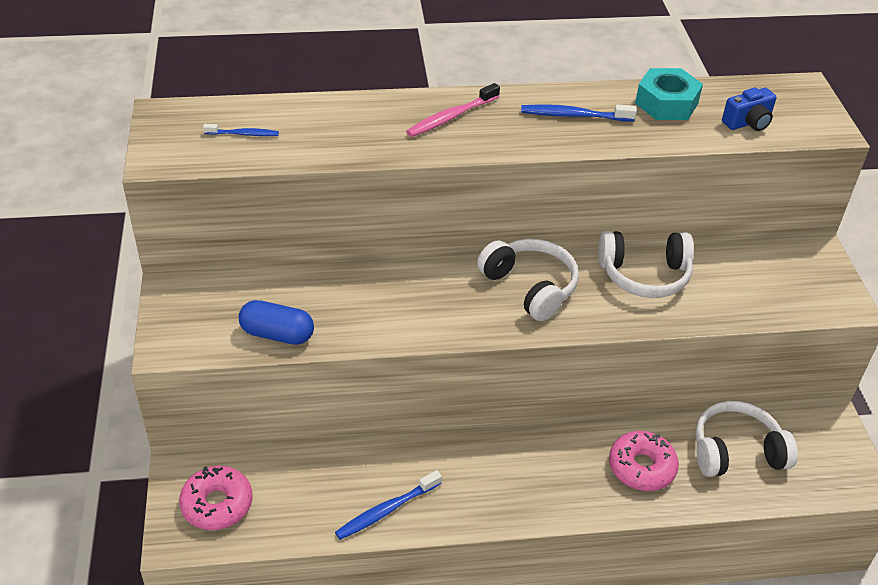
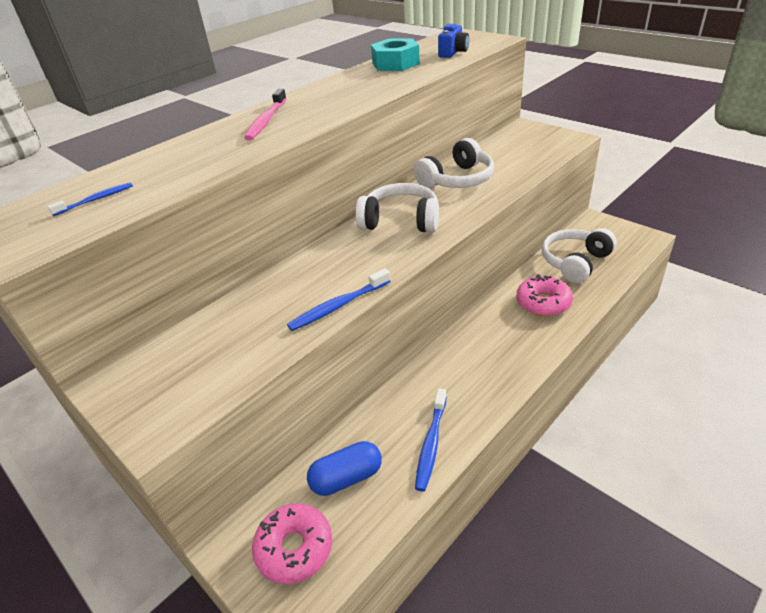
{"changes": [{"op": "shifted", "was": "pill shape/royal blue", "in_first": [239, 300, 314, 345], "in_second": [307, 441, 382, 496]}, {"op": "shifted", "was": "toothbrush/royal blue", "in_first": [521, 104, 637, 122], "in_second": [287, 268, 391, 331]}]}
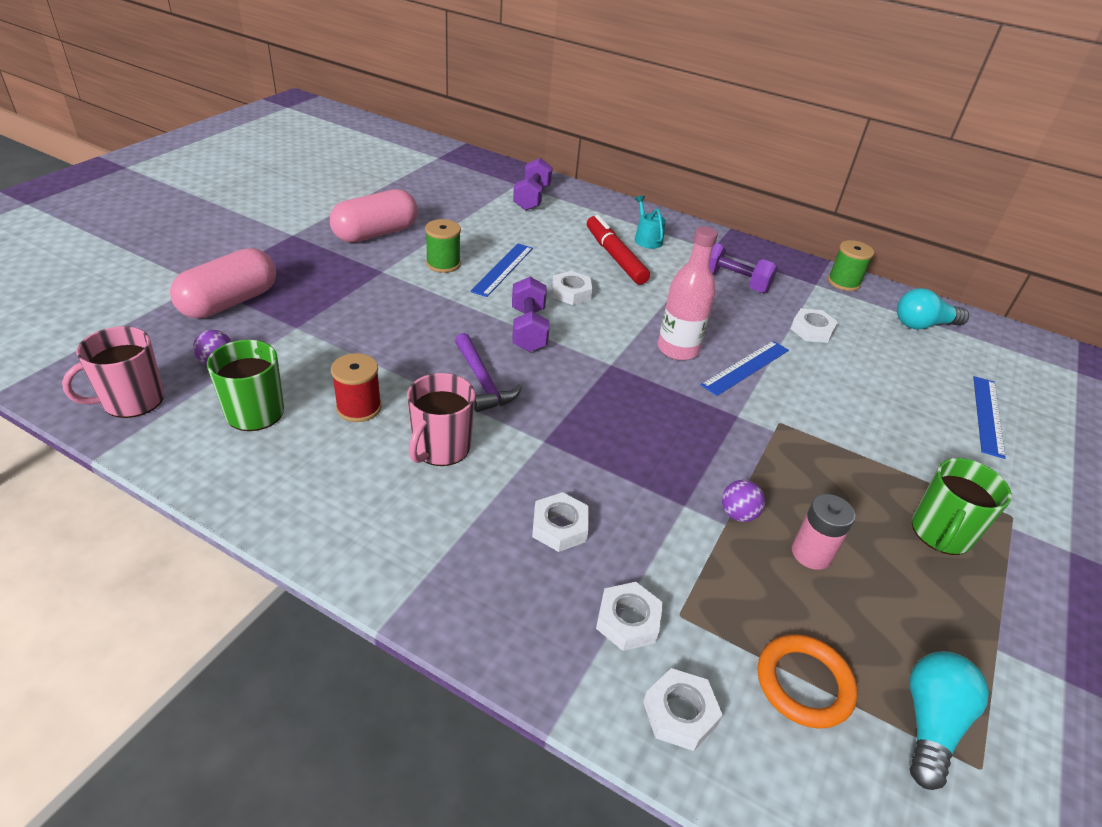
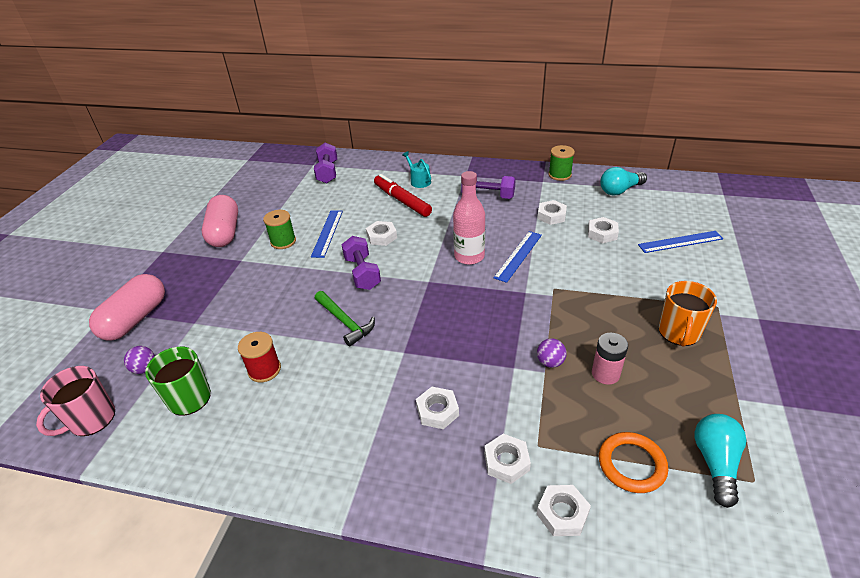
{"changes": [{"op": "rotated", "was": "pill shape/rose-pink", "in_first": [330, 189, 418, 243], "in_second": [202, 195, 238, 247], "clockwise": -45}, {"op": "gone", "was": "coffee mug/rose-pink", "in_first": [407, 373, 475, 466]}, {"op": "repainted", "was": "hammer/royal purple", "now": "hammer/leaf-green", "in_first": [455, 333, 522, 412], "in_second": [315, 291, 375, 347]}, {"op": "repainted", "was": "coffee mug/leaf-green", "now": "coffee mug/orange", "in_first": [912, 458, 1012, 555], "in_second": [659, 281, 717, 347]}, {"op": "rotated", "was": "ruler/royal blue", "in_first": [973, 376, 1006, 459], "in_second": [638, 231, 723, 253], "clockwise": 75}, {"op": "new", "now": "hex nut/snow-white", "in_second": [588, 217, 619, 244]}]}
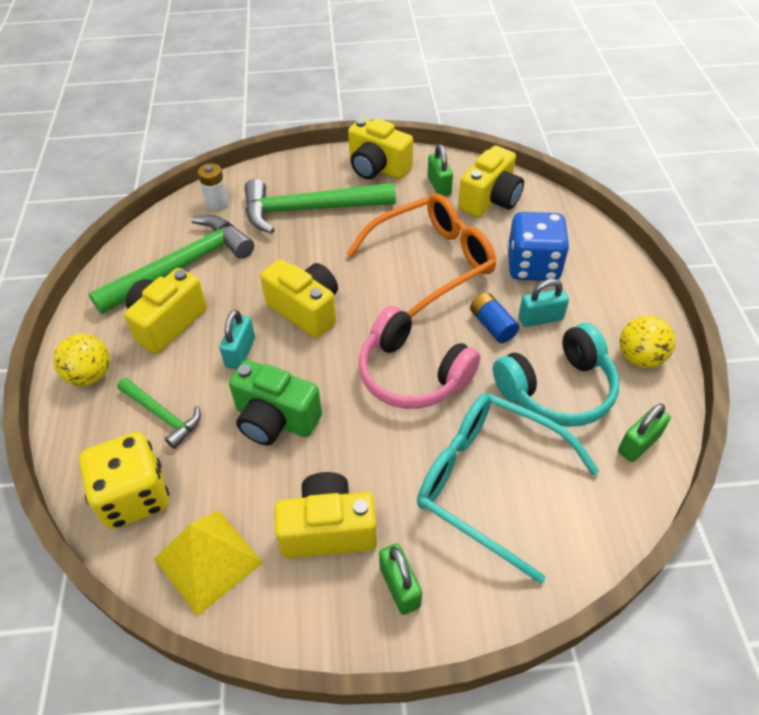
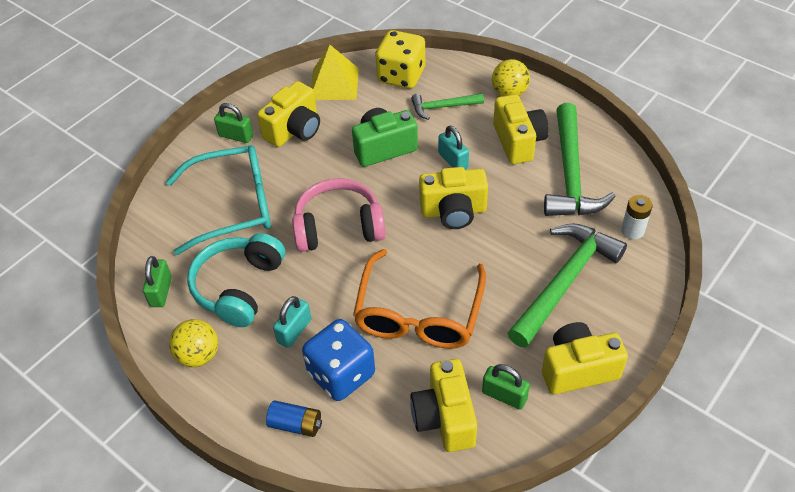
{"changes": [{"op": "shifted", "was": "battery/royal blue", "in_first": [470, 293, 519, 343], "in_second": [266, 400, 322, 437]}]}
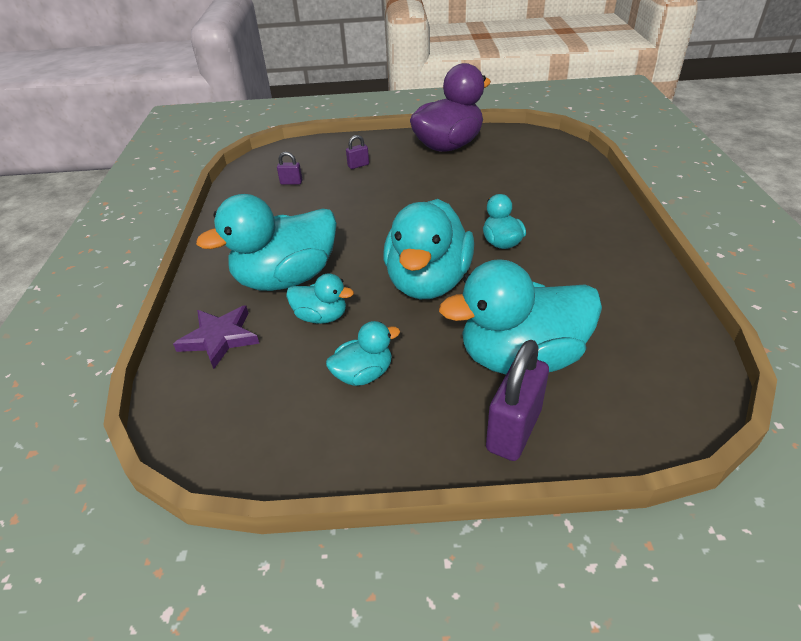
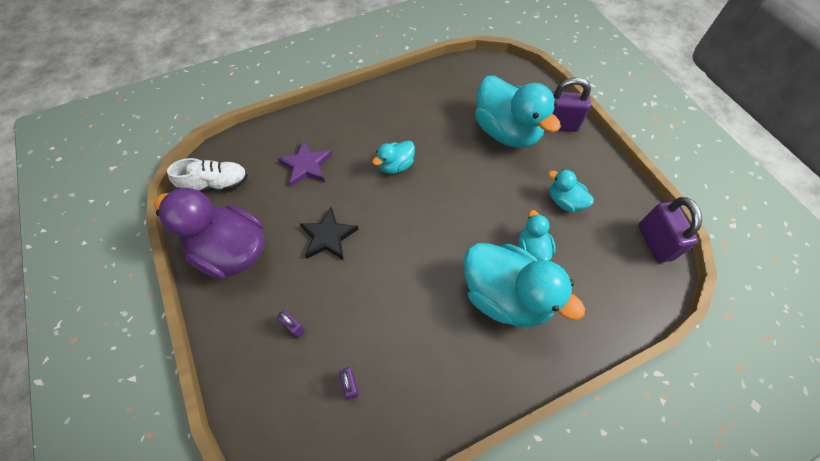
{"changes": [{"op": "shifted", "was": "five-pointed star/royal purple", "in_first": [173, 305, 259, 369], "in_second": [277, 140, 332, 187]}, {"op": "gone", "was": "rubber duck/aqua", "in_first": [383, 199, 474, 299]}, {"op": "new", "now": "shoe/snow-white", "in_second": [167, 158, 248, 193]}, {"op": "new", "now": "five-pointed star/jet-black", "in_second": [299, 207, 359, 260]}, {"op": "new", "now": "small lock/royal purple", "in_second": [638, 197, 702, 263]}]}
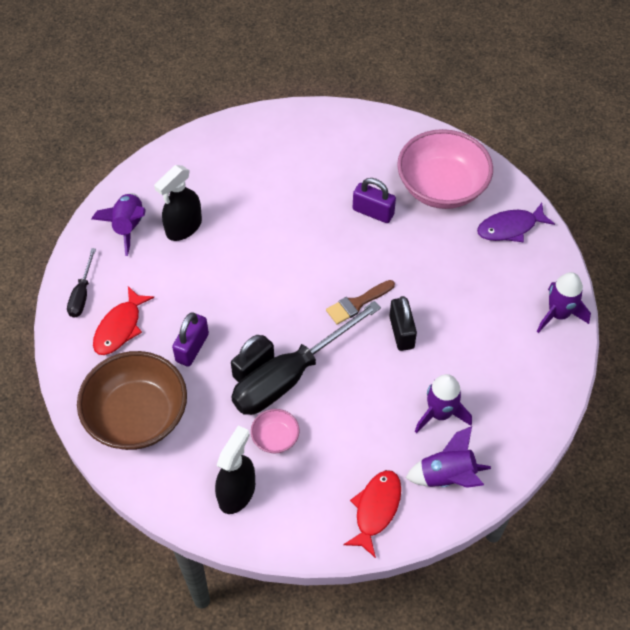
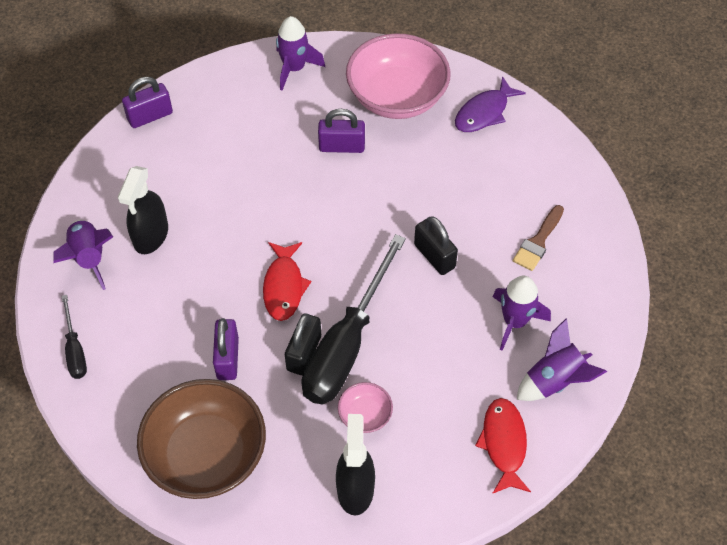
{"changes": [{"op": "shifted", "was": "fish figure/scarlet", "in_first": [93, 286, 154, 355], "in_second": [263, 242, 311, 321]}, {"op": "shifted", "was": "brush/brown", "in_first": [326, 280, 395, 325], "in_second": [513, 205, 564, 271]}, {"op": "shifted", "was": "spaceship/royal purple", "in_first": [537, 272, 591, 333], "in_second": [276, 16, 325, 90]}, {"op": "new", "now": "small lock/royal purple", "in_second": [122, 77, 173, 128]}]}
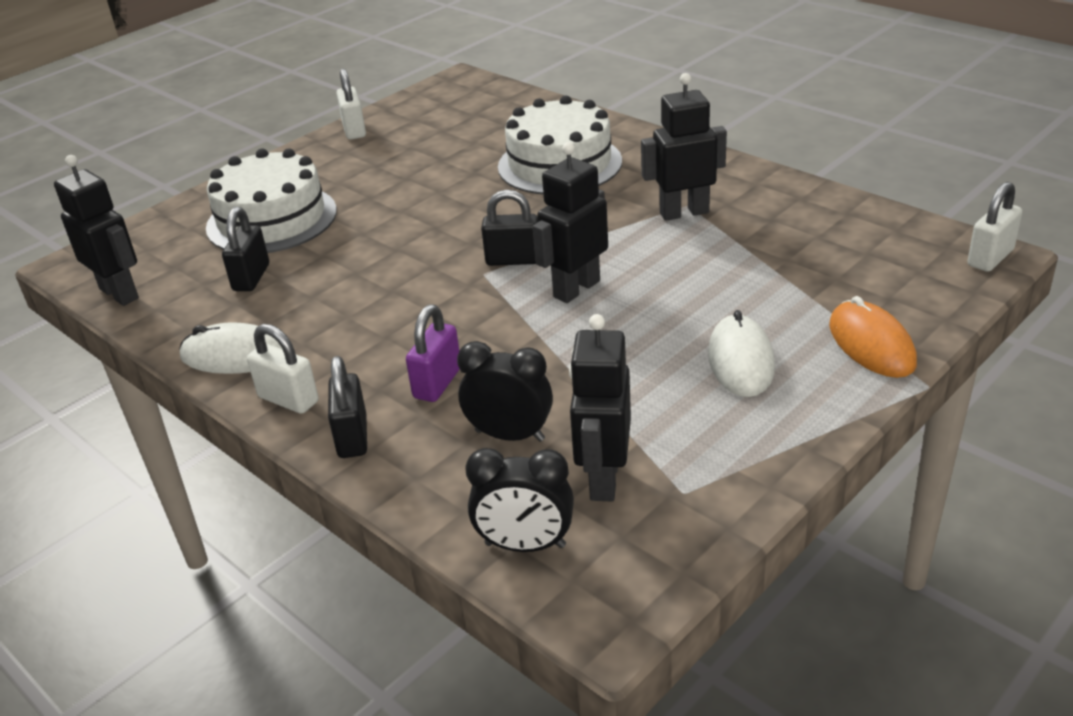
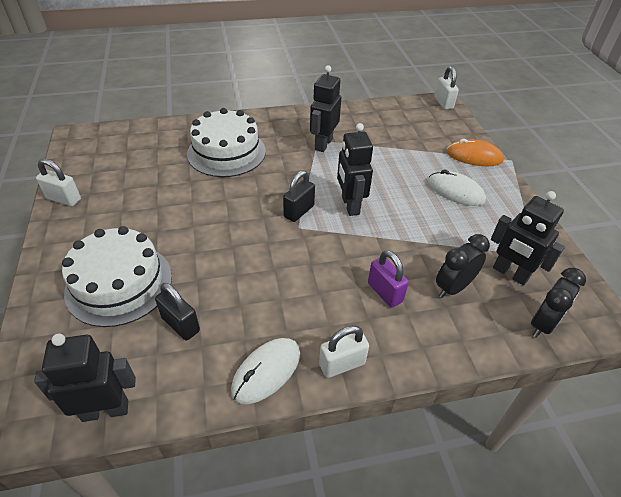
{"changes": [{"op": "gone", "was": "small lock/jet-black", "in_first": [328, 356, 367, 458]}]}
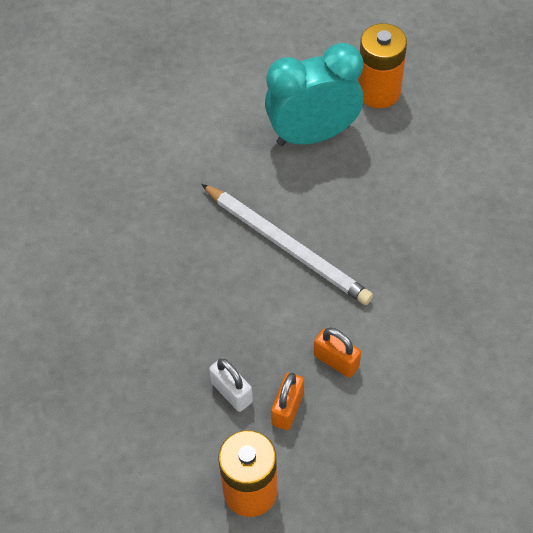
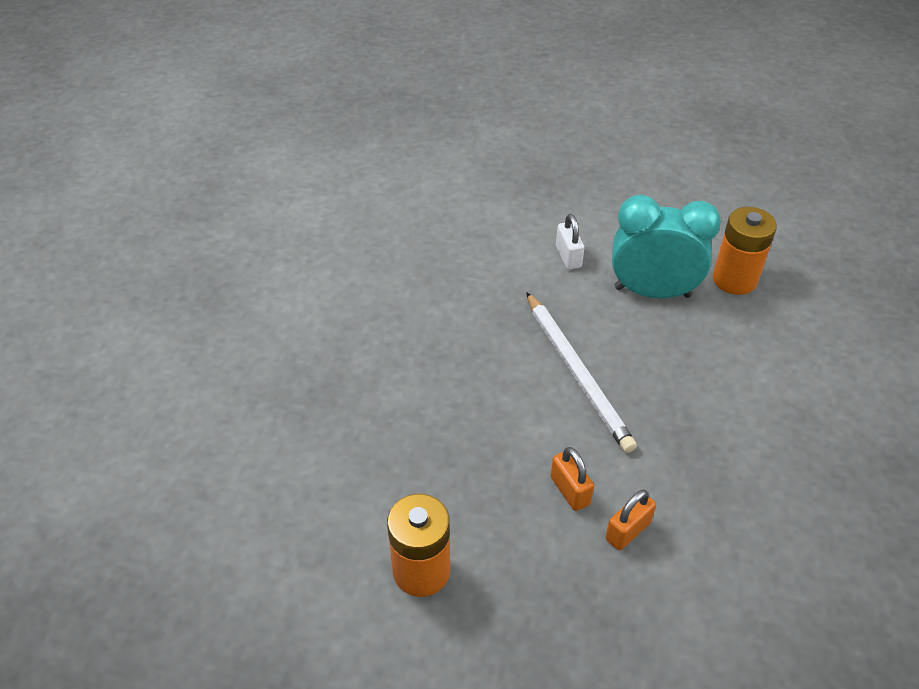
{"changes": [{"op": "shifted", "was": "small lock/snow-white", "in_first": [209, 358, 253, 412], "in_second": [556, 214, 585, 270]}, {"op": "shifted", "was": "small lock/orange", "in_first": [271, 373, 304, 430], "in_second": [605, 490, 656, 550]}]}
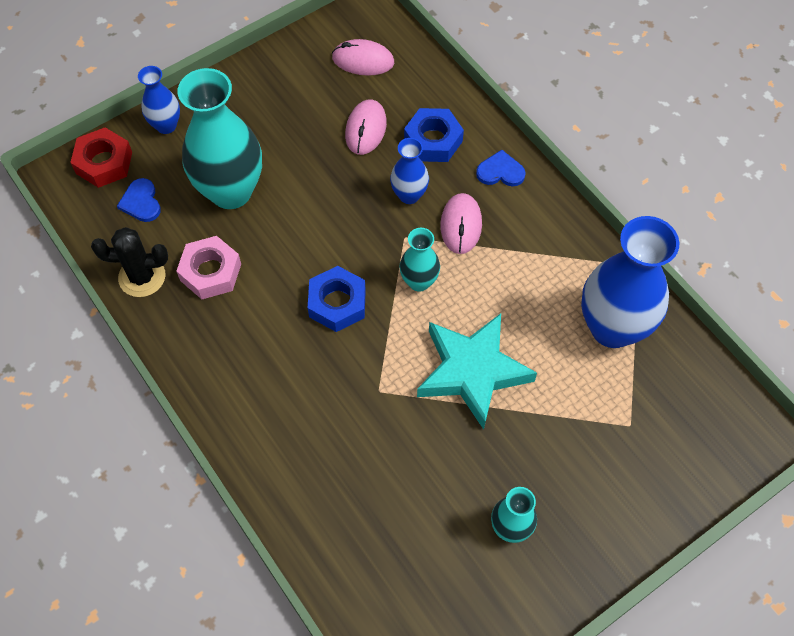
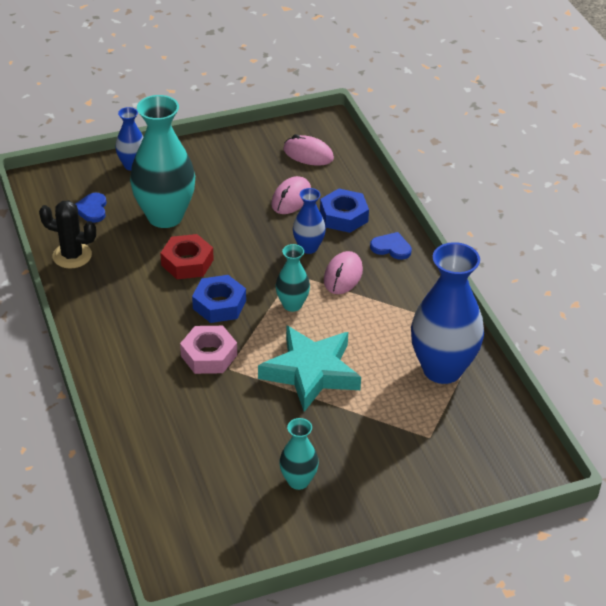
{"changes": [{"op": "shifted", "was": "hex nut/scarlet", "in_first": [70, 127, 132, 188], "in_second": [160, 234, 214, 279]}, {"op": "shifted", "was": "hex nut/rose-pink", "in_first": [176, 236, 241, 299], "in_second": [180, 326, 237, 374]}]}
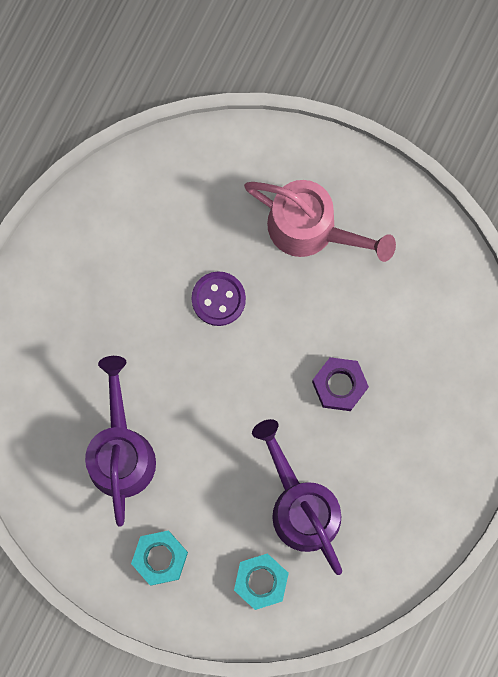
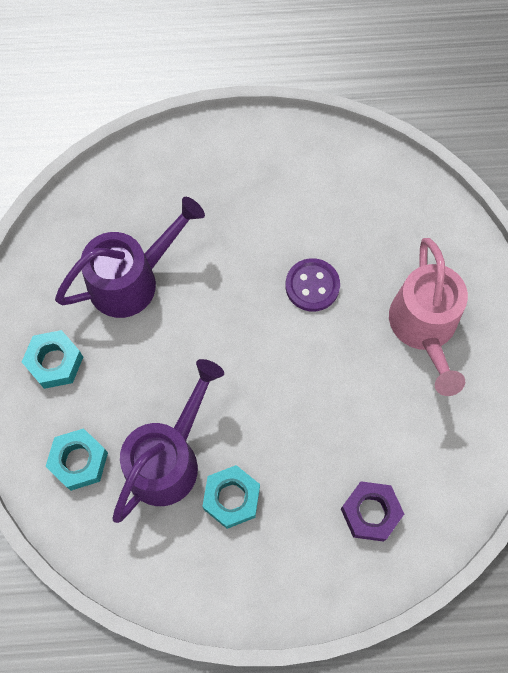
{"changes": [{"op": "shifted", "was": "hex nut/royal purple", "in_first": [312, 357, 369, 411], "in_second": [341, 481, 404, 542]}, {"op": "new", "now": "hex nut/aqua", "in_second": [202, 465, 260, 529]}]}
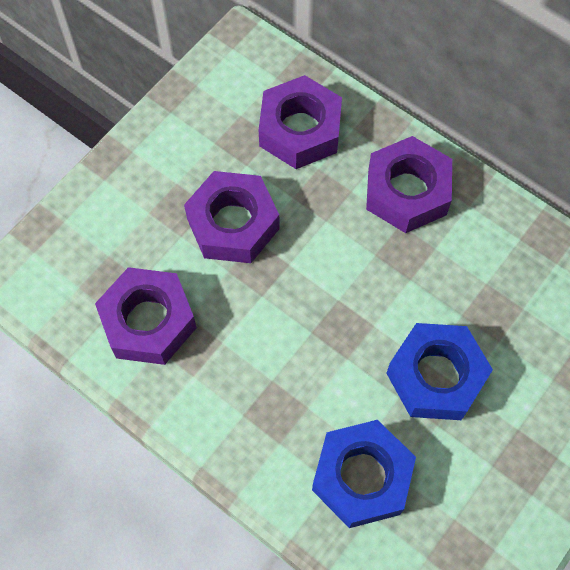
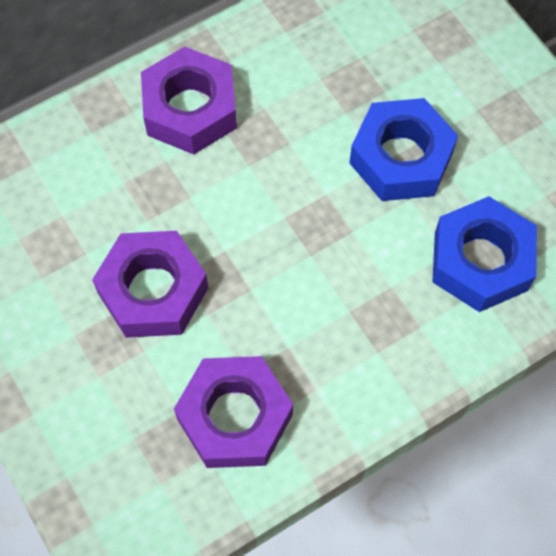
{"changes": [{"op": "gone", "was": "hex nut/royal purple", "in_first": [259, 75, 342, 169]}]}
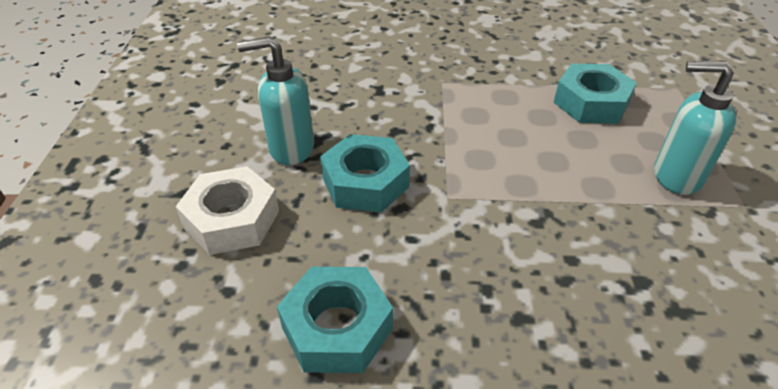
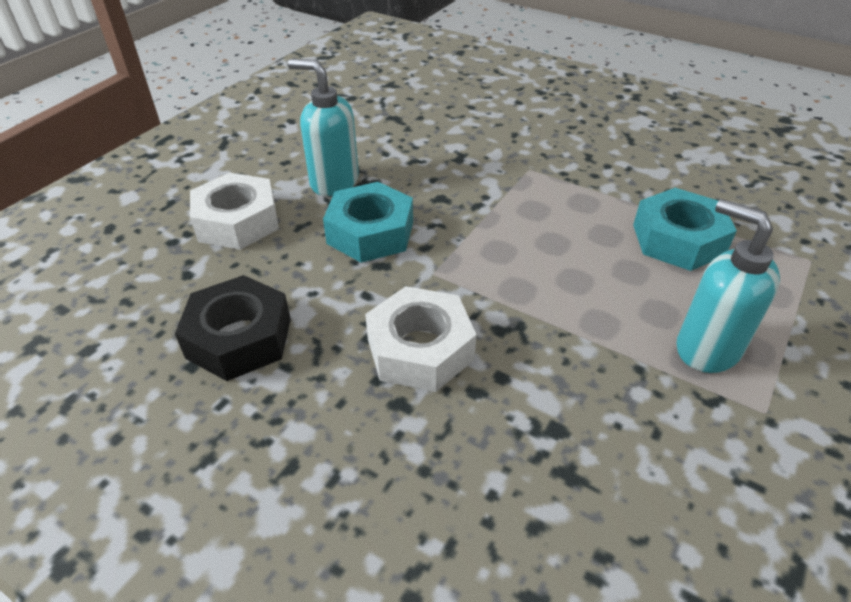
{"changes": [{"op": "repainted", "was": "hex nut/aqua", "now": "hex nut/jet-black", "in_first": [277, 267, 393, 373], "in_second": [175, 275, 291, 381]}, {"op": "new", "now": "hex nut/snow-white", "in_second": [365, 286, 477, 392]}]}
